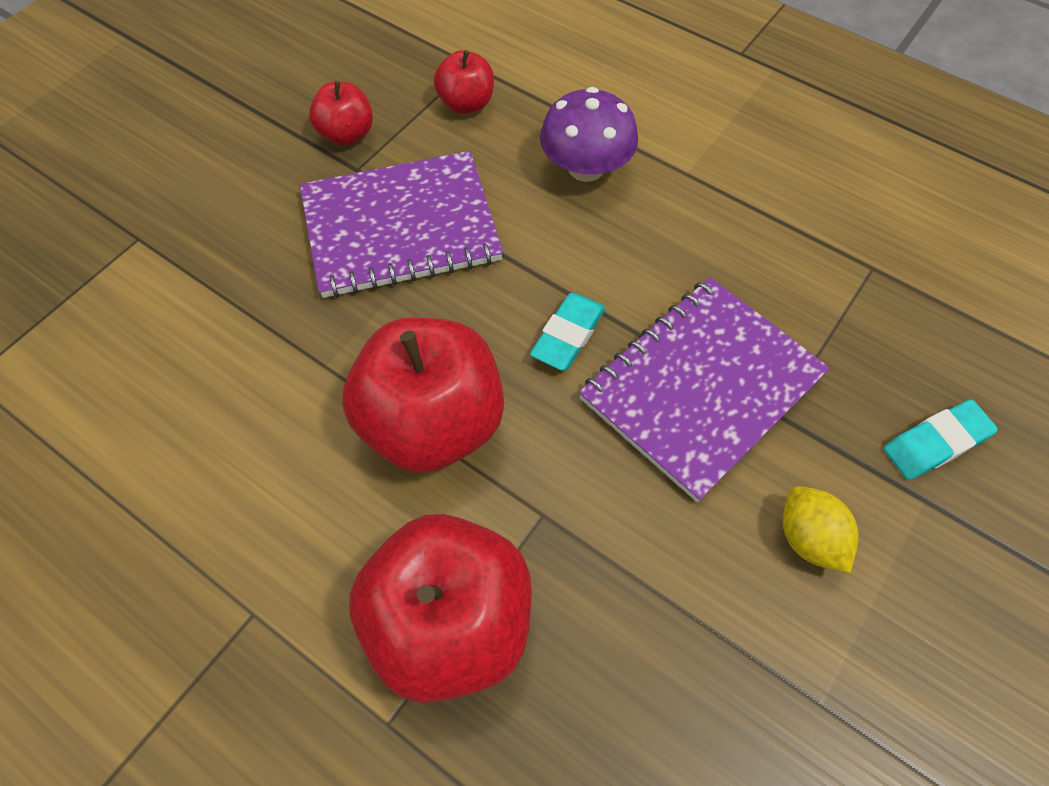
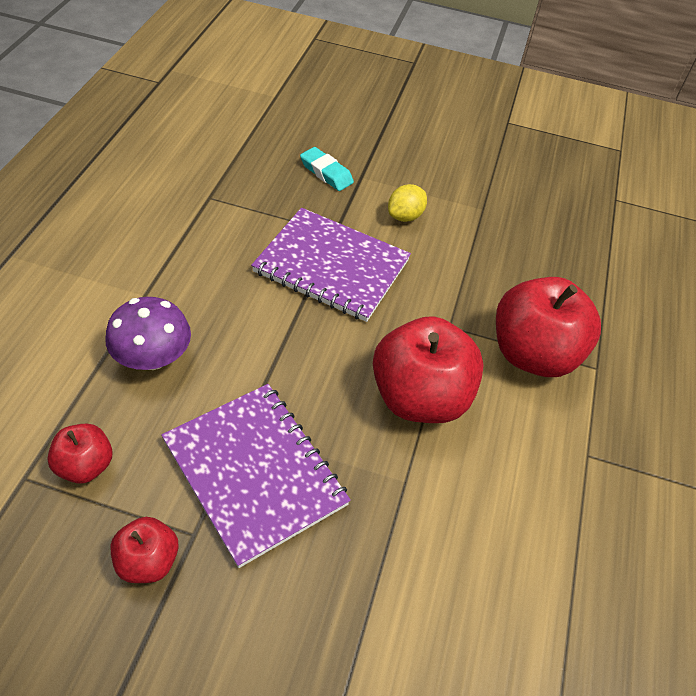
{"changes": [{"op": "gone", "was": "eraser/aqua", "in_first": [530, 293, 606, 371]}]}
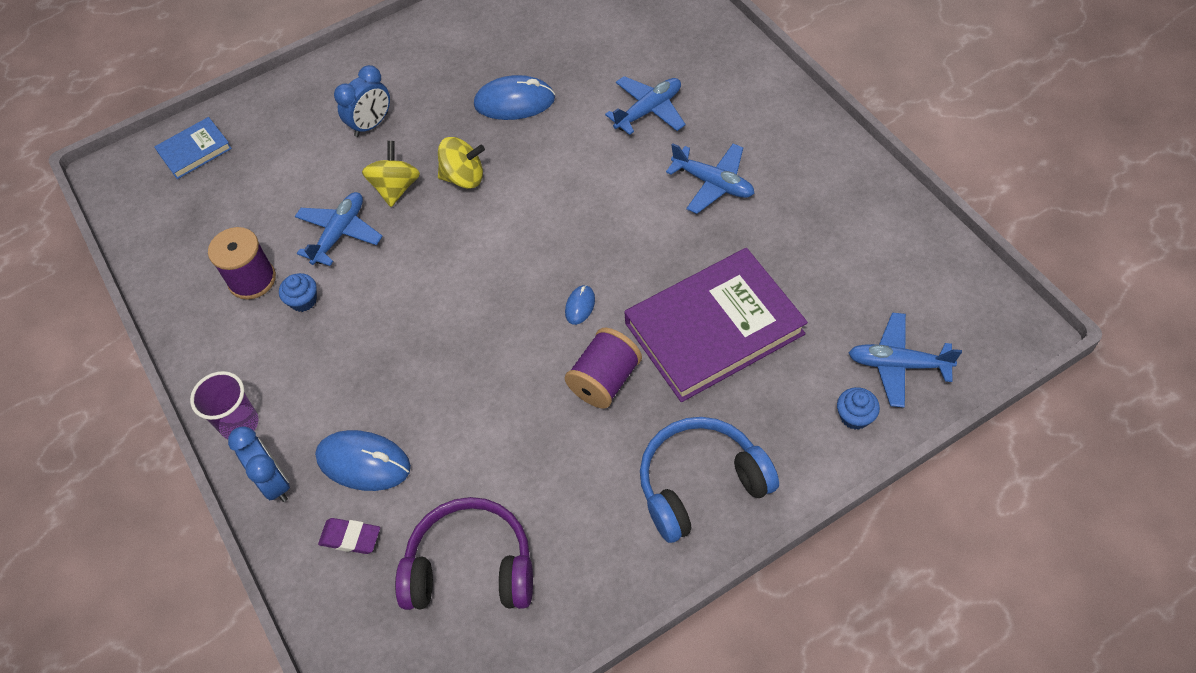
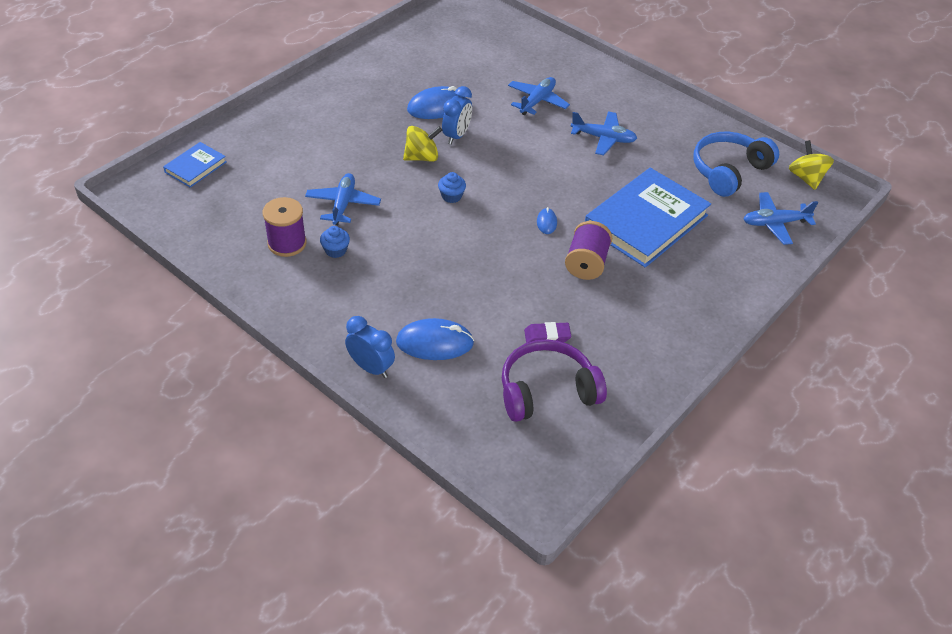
{"changes": [{"op": "gone", "was": "beaker/royal purple", "in_first": [190, 371, 259, 439]}, {"op": "shifted", "was": "eraser/royal purple", "in_first": [318, 518, 380, 554], "in_second": [524, 322, 571, 343]}, {"op": "shifted", "was": "bedside clock/royal blue", "in_first": [334, 65, 390, 137], "in_second": [442, 86, 472, 145]}, {"op": "shifted", "was": "whirligig/bright yellow", "in_first": [362, 141, 420, 207], "in_second": [789, 140, 834, 190]}, {"op": "repainted", "was": "book/royal purple", "now": "book/royal blue", "in_first": [624, 248, 808, 402], "in_second": [585, 168, 711, 268]}, {"op": "shifted", "was": "over-ear headphones/royal blue", "in_first": [640, 417, 779, 543], "in_second": [693, 132, 779, 197]}, {"op": "shifted", "was": "muffin/royal blue", "in_first": [837, 387, 880, 430], "in_second": [438, 172, 466, 203]}]}
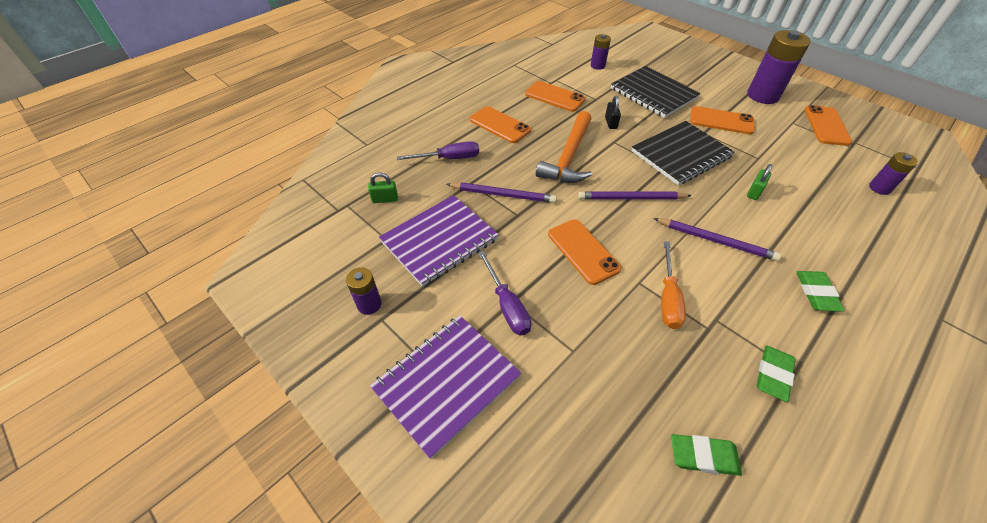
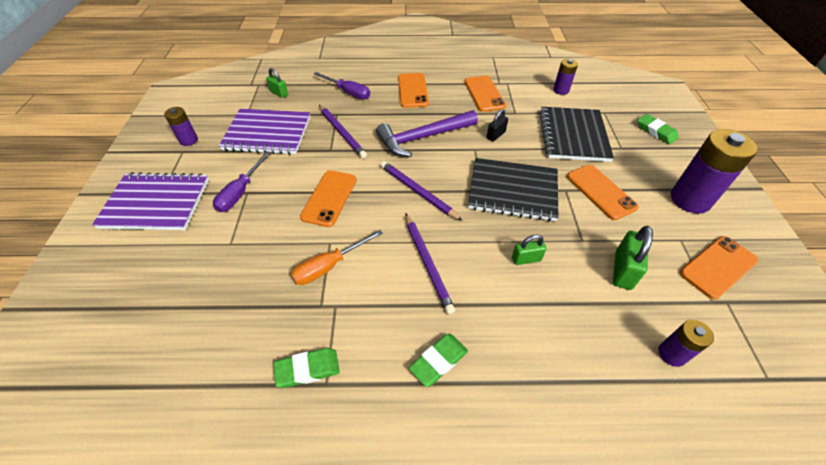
{"changes": [{"op": "repainted", "was": "hammer/orange", "now": "hammer/royal purple", "in_first": [536, 111, 592, 183], "in_second": [376, 110, 478, 157]}, {"op": "shifted", "was": "eraser/leaf-green", "in_first": [671, 434, 742, 476], "in_second": [638, 114, 679, 144]}, {"op": "new", "now": "small lock/leaf-green", "in_second": [613, 226, 653, 290]}]}
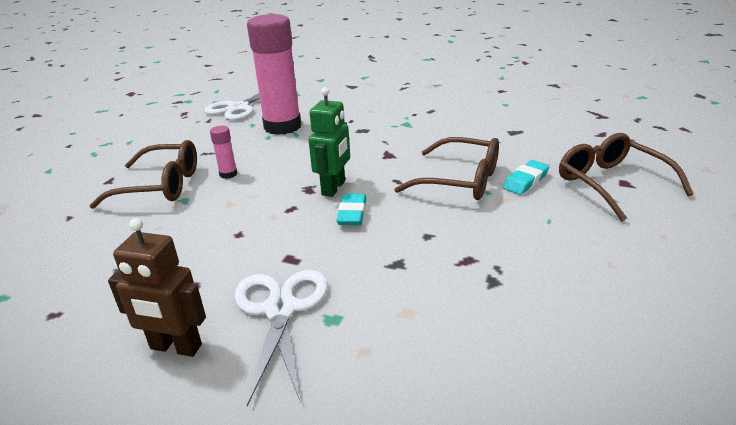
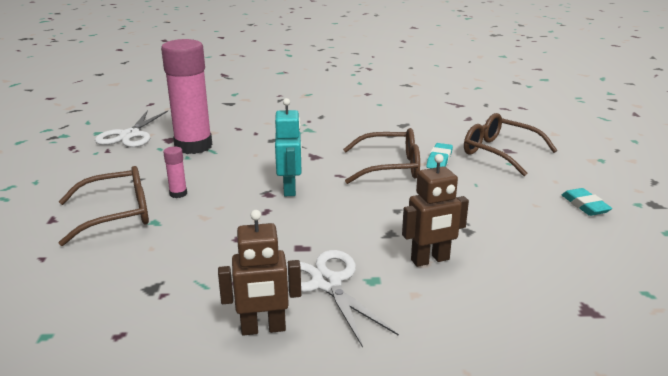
{"changes": [{"op": "repainted", "was": "toy robot/leaf-green", "now": "toy robot/aqua", "in_first": [308, 87, 350, 197], "in_second": [275, 98, 302, 196]}, {"op": "shifted", "was": "eraser/aqua", "in_first": [336, 193, 366, 225], "in_second": [562, 188, 612, 216]}, {"op": "new", "now": "toy robot/brown", "in_second": [402, 154, 469, 267]}]}
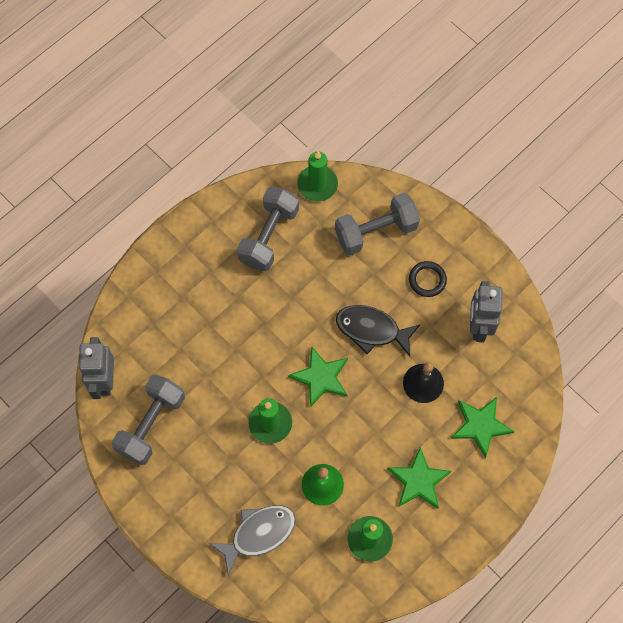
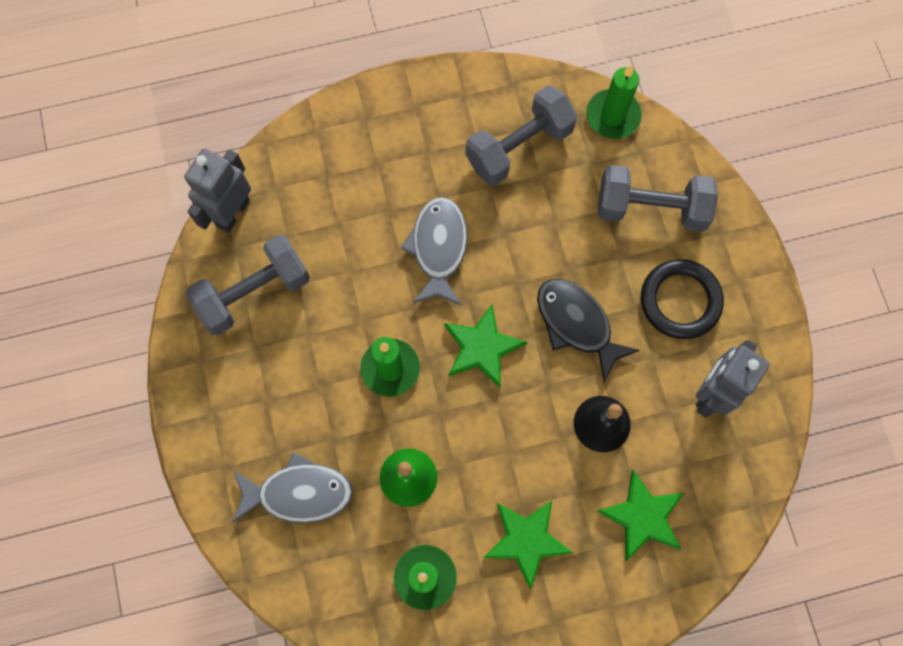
{"changes": [{"op": "scaled", "was": "torus/jet-black", "in_first": [409, 261, 447, 297], "in_second": [641, 259, 724, 339], "ratio": 1.56}, {"op": "new", "now": "fish figure/gray", "in_second": [401, 197, 467, 305]}]}
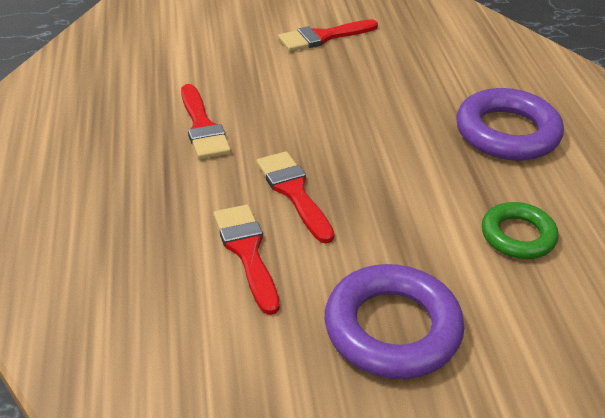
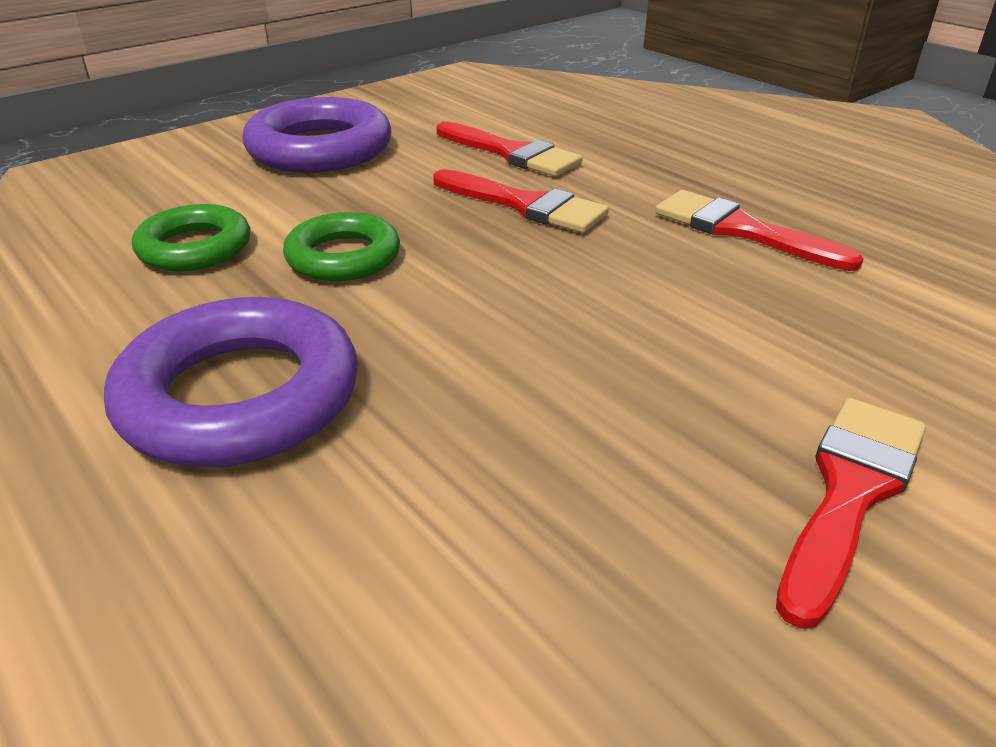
{"changes": [{"op": "new", "now": "torus/leaf-green", "in_second": [283, 212, 400, 281]}]}
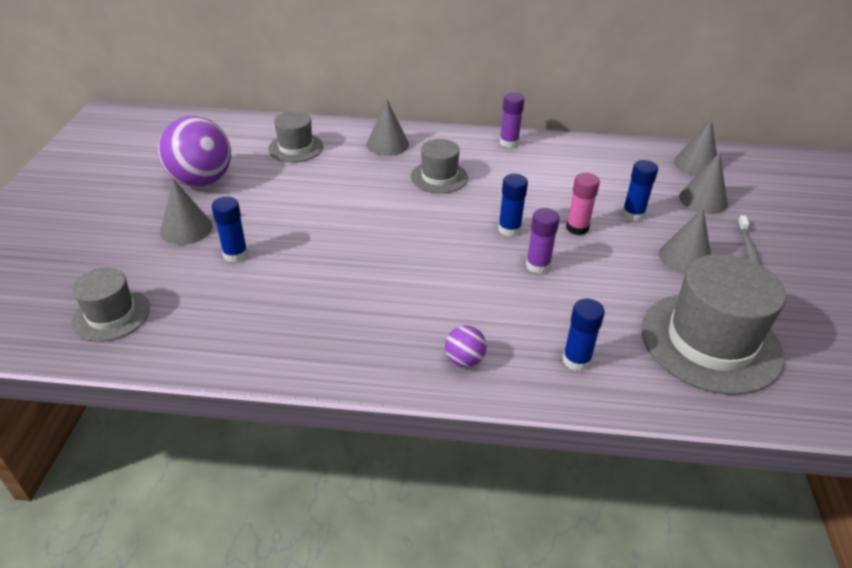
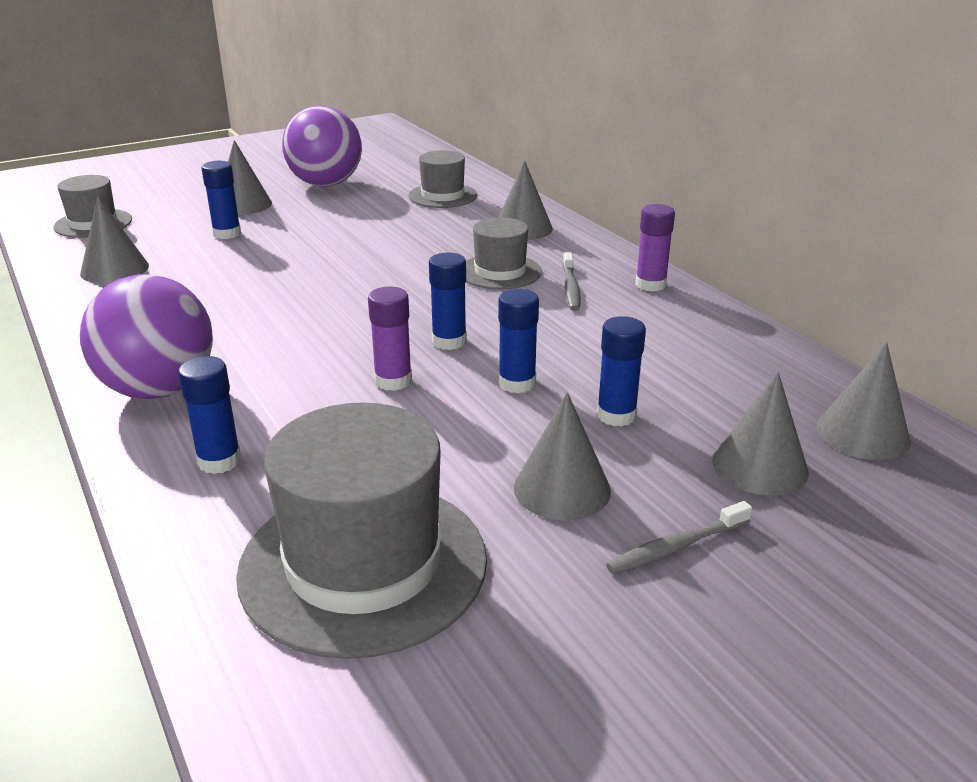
{"changes": [{"op": "scaled", "was": "play ball/royal purple", "in_first": [445, 326, 487, 367], "in_second": [80, 274, 213, 399], "ratio": 2.2}, {"op": "repainted", "was": "stick of glue/rose-pink", "now": "stick of glue/royal blue", "in_first": [566, 173, 600, 235], "in_second": [498, 289, 539, 393]}, {"op": "new", "now": "cone shape/gray", "in_second": [80, 196, 149, 283]}, {"op": "new", "now": "toothbrush/gray", "in_second": [563, 252, 581, 311]}]}
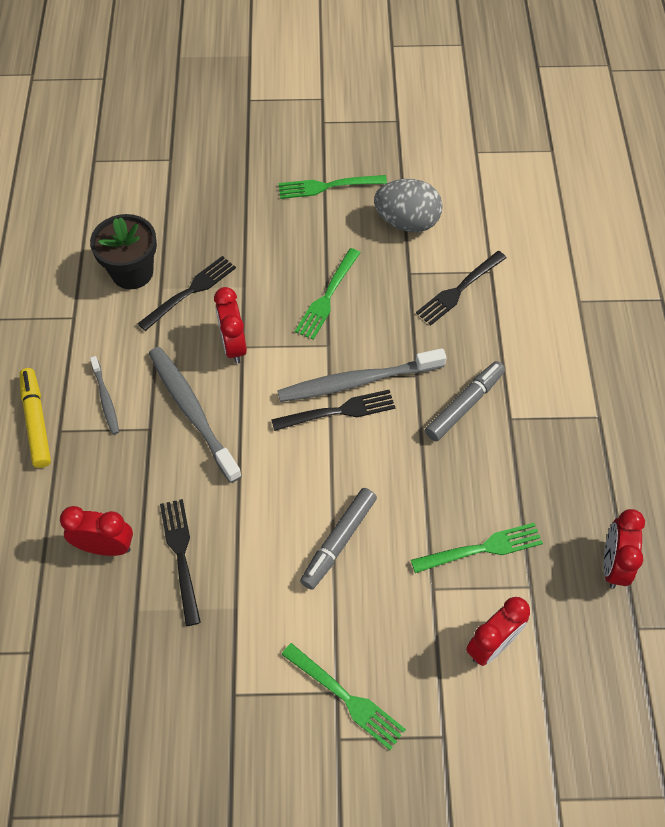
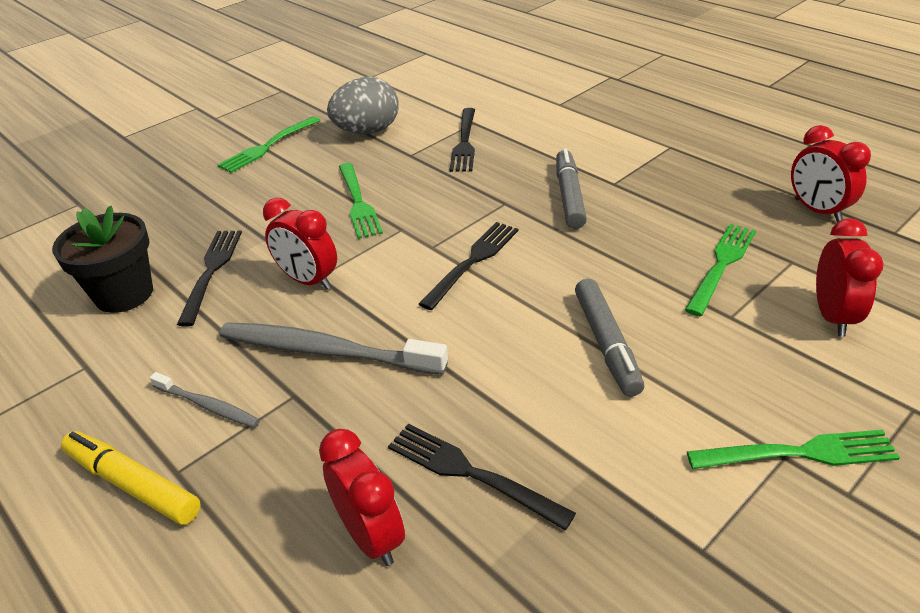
{"changes": [{"op": "rotated", "was": "bedside clock/scarlet", "in_first": [60, 506, 133, 556], "in_second": [319, 429, 405, 566], "clockwise": 90}, {"op": "gone", "was": "toothbrush/gray", "in_first": [277, 348, 447, 402]}]}
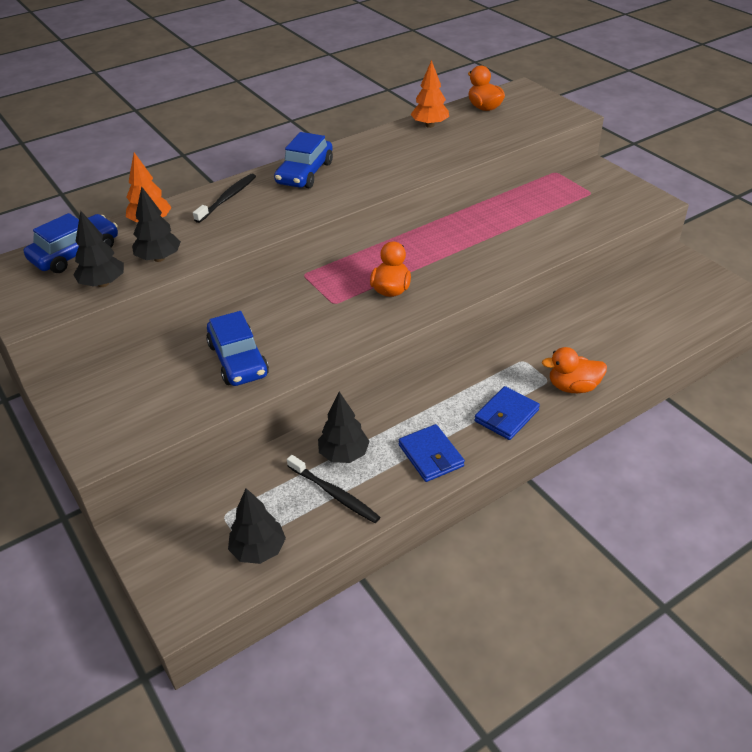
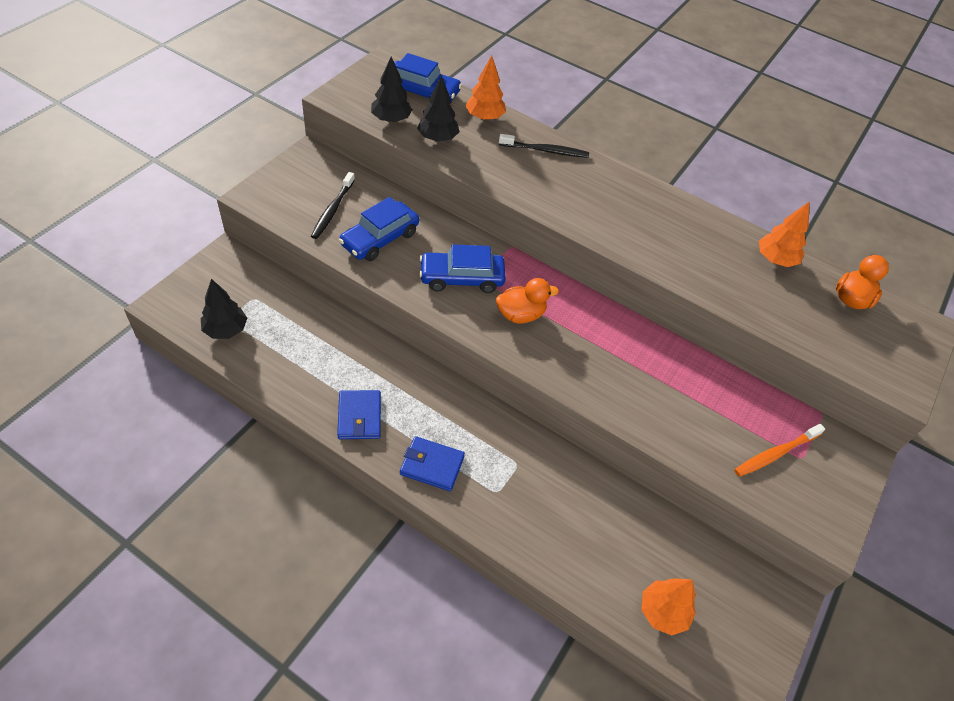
{"changes": [{"op": "shifted", "was": "car/royal blue", "in_first": [274, 132, 333, 188], "in_second": [419, 244, 506, 293]}, {"op": "shifted", "was": "toothbrush/jet-black", "in_first": [287, 455, 380, 523], "in_second": [311, 172, 355, 239]}, {"op": "gone", "was": "tree/jet-black", "in_first": [318, 392, 370, 463]}, {"op": "rotated", "was": "wallet/royal blue", "in_first": [399, 424, 465, 482], "in_second": [337, 390, 381, 439], "clockwise": -45}, {"op": "gone", "was": "rubber duck/orange", "in_first": [542, 347, 607, 393]}, {"op": "new", "now": "tree/orange", "in_second": [641, 578, 696, 636]}, {"op": "new", "now": "toothbrush/orange", "in_second": [734, 424, 825, 477]}]}
